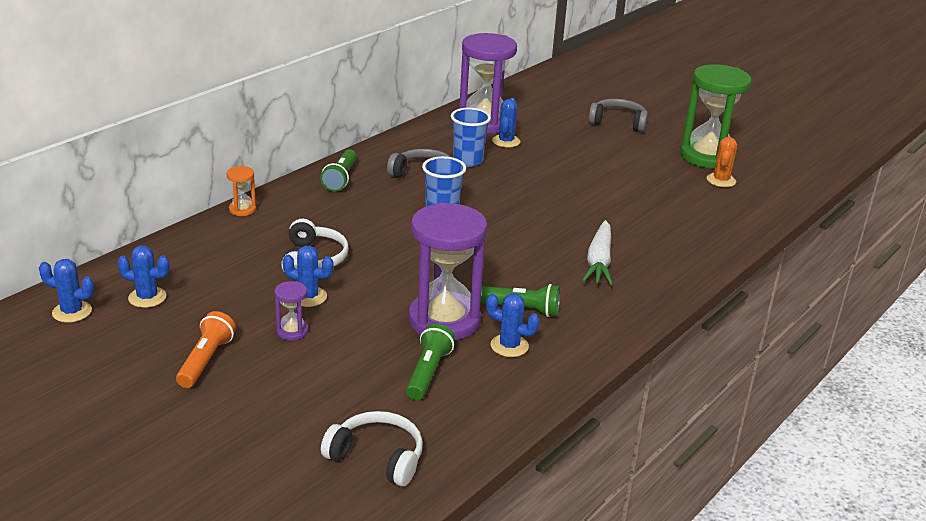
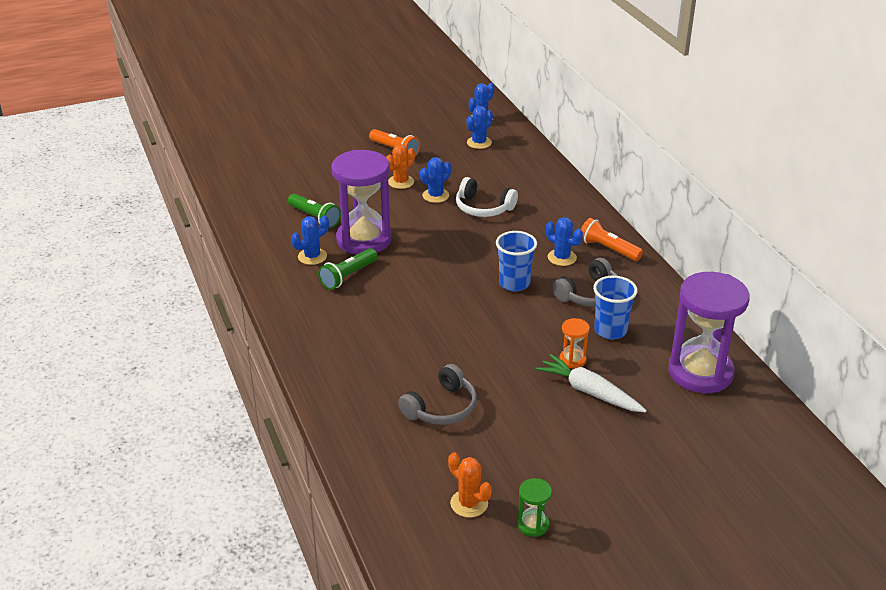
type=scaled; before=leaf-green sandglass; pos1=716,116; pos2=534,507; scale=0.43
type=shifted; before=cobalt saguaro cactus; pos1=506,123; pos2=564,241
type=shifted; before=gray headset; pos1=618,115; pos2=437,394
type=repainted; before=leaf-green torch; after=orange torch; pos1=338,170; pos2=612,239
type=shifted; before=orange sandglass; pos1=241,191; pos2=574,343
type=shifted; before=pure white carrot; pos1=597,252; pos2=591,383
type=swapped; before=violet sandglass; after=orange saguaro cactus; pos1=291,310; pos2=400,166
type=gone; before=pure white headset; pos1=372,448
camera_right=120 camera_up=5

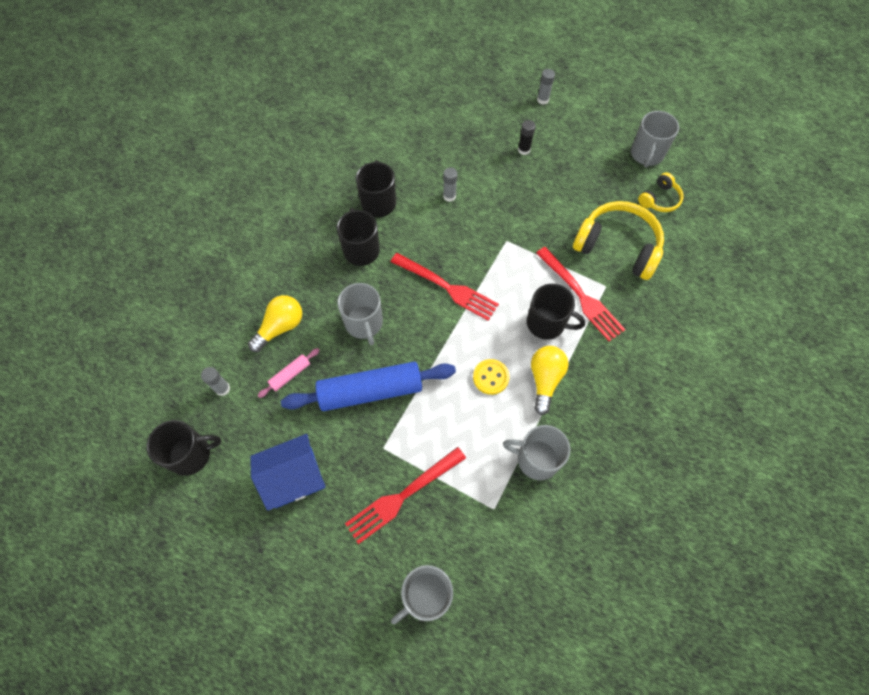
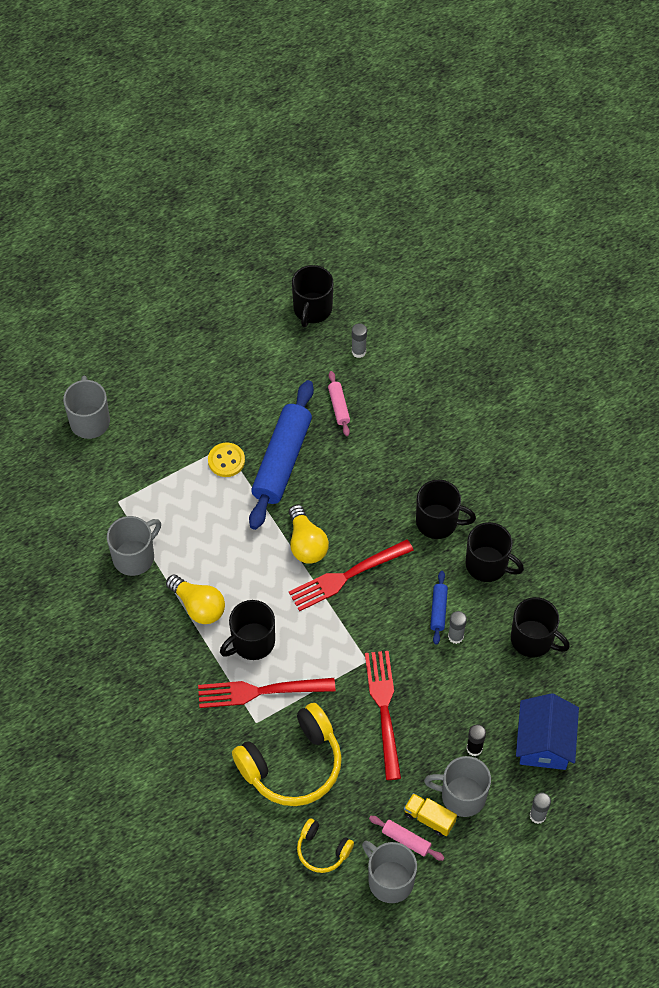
type=rotated; before=bright yellow headset; pos1=661,192; pos2=325,845; turn=-45
type=shifted; before=gray coffee mug; pos1=360,314; pos2=457,786
type=shifted; before=bright yellow light bulb; pos1=275,323; pos2=309,534
type=shifted; before=bright yellow button; pos1=491,377; pos2=226,459
type=shifted; before=cobalt house; pos1=287,472; pos2=547,731
type=shifted; before=red dinner fork; pos1=405,495; pos2=383,715
type=new; after=cobalt pastry roller; pos2=439,608
type=new; after=black coffee mug; pos2=540,627
type=new; after=bright yellow truck; pos2=430,815
type=new; after=rosy pastry roller; pos2=407,838
camera_right=120 camera_up=-5

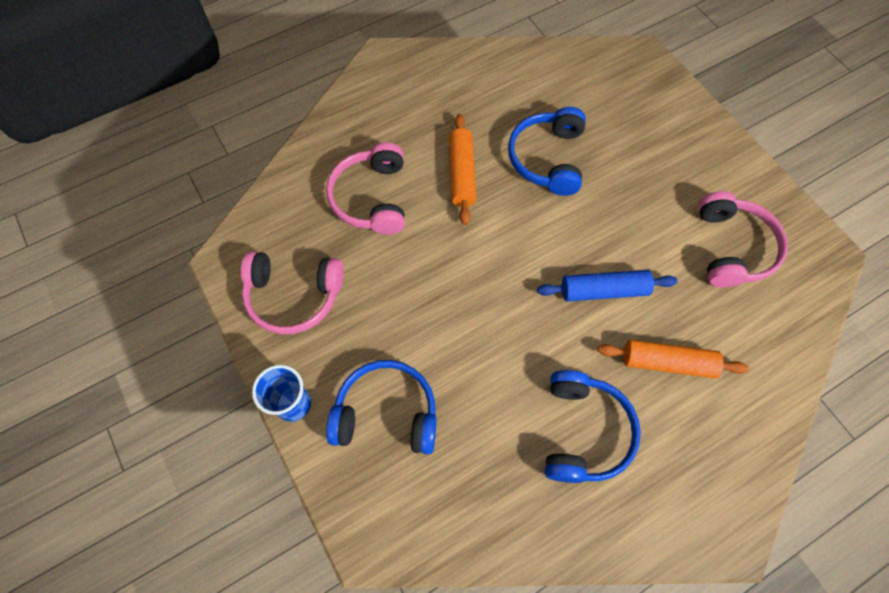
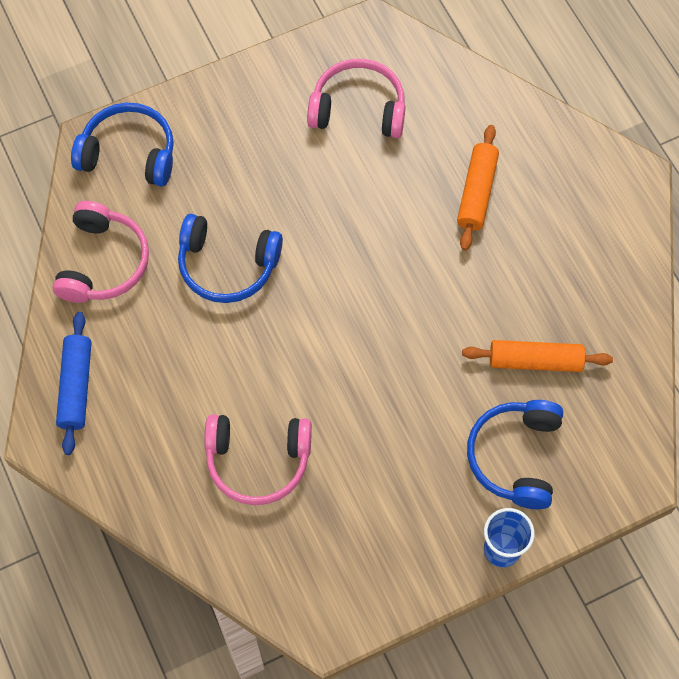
type=shifted; before=orange pastry roller; pos1=462,169; pos2=537,356
type=shifted; before=rosy headset; pos1=292,292; pos2=100,252
type=shifted; before=cobalt pastry roller; pos1=607,286; pos2=73,383
type=shifted; before=cobalt headset; pos1=593,426; pos2=122,145
camera_right=-85 camera_up=0

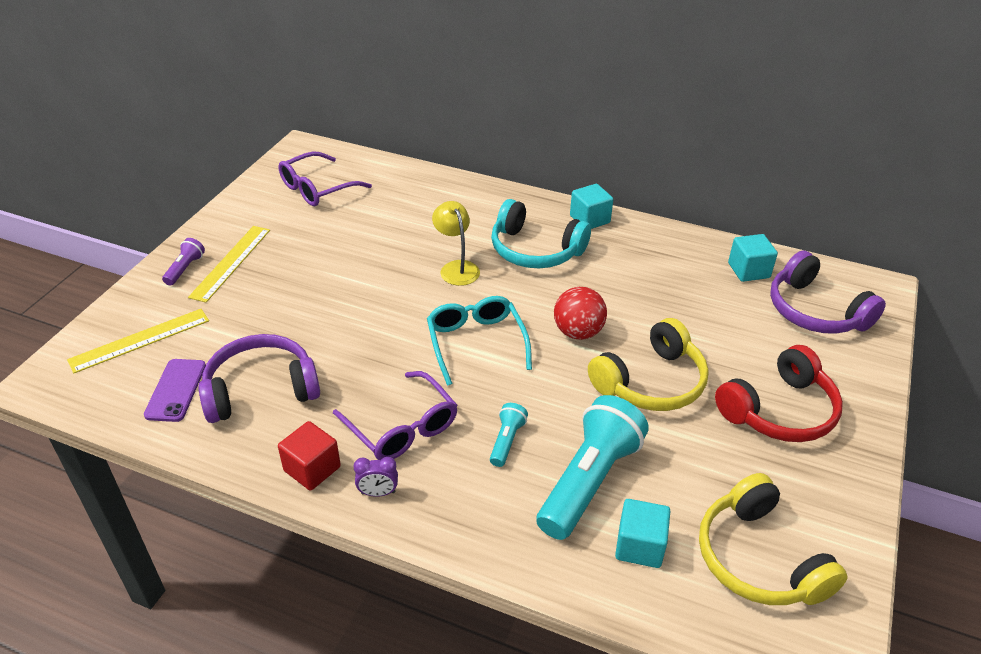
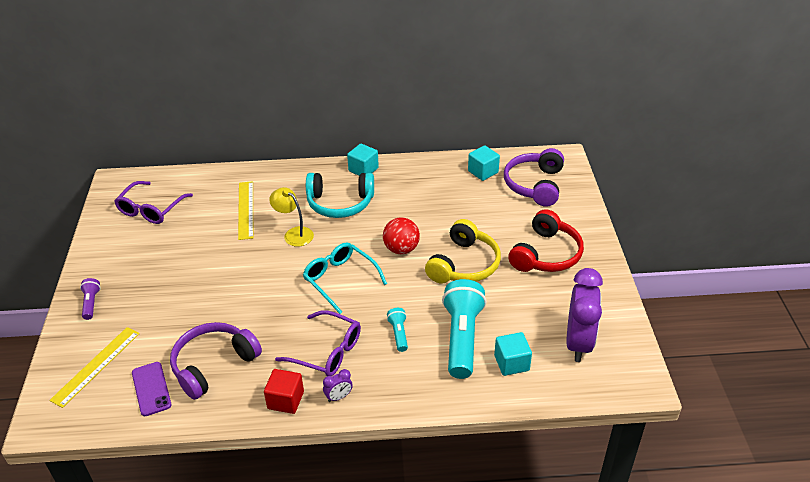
type=shifted; before=bright yellow ruler; pos1=229,264; pos2=245,210
type=rotated; before=violet headset; pos1=828,292; pos2=534,177; turn=75
type=swapped; before=bright yellow headset; after=violet alarm clock; pos1=773,539; pos2=584,315
camera_right=-25 camera_up=0

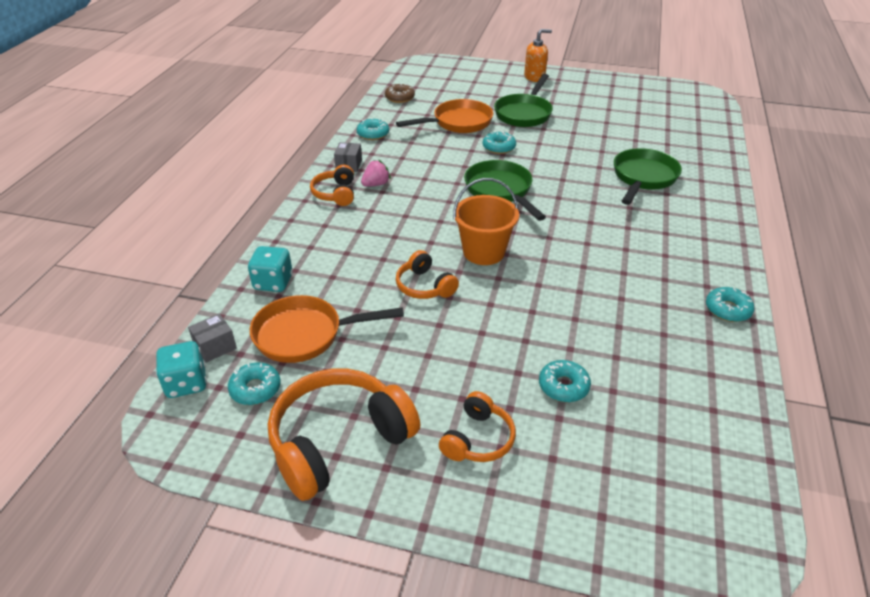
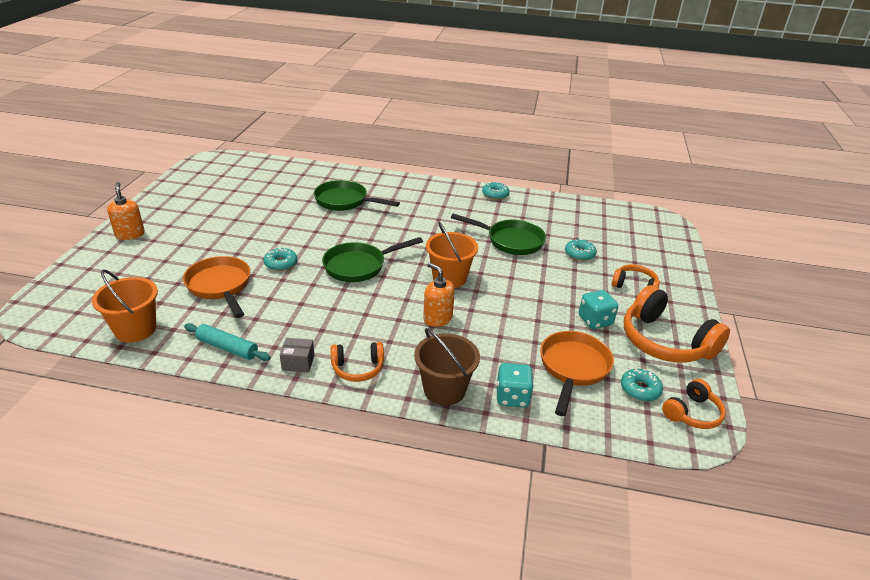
type=shifted; before=leaf-green pan; pos1=523,100; pos2=498,234
type=swapped; before=brown donut; after=orange bucket; pos1=400,93; pos2=125,306
type=swapped; before=turquoise donut; after=turquoise pastry roller; pos1=373,129; pos2=227,342
type=gone; before=rosy berry; pos1=376,173
type=shifted; before=orange headset; pos1=427,274; pos2=694,404
type=rotated; before=orange pan; pos1=327,329; pos2=577,373; turn=-150
type=gone; before=gray parcel; pos1=212,338
type=shifted; before=turquoise dice; pos1=181,369; pos2=598,309
type=new; after=orange soap pump; pos2=439,295
type=new; after=brown bucket; pos2=447,367
camera_right=-95 camera_up=-5

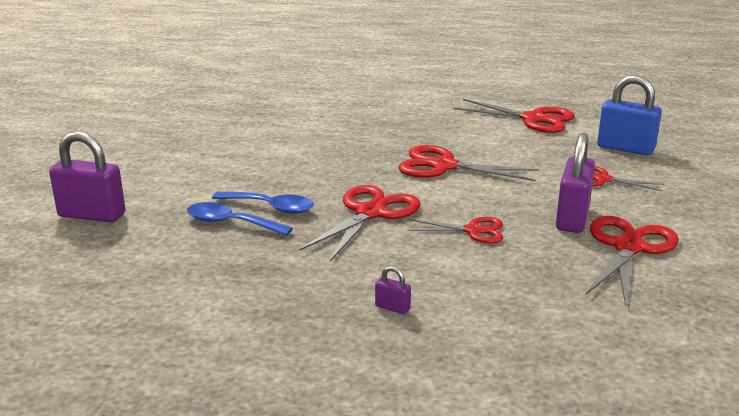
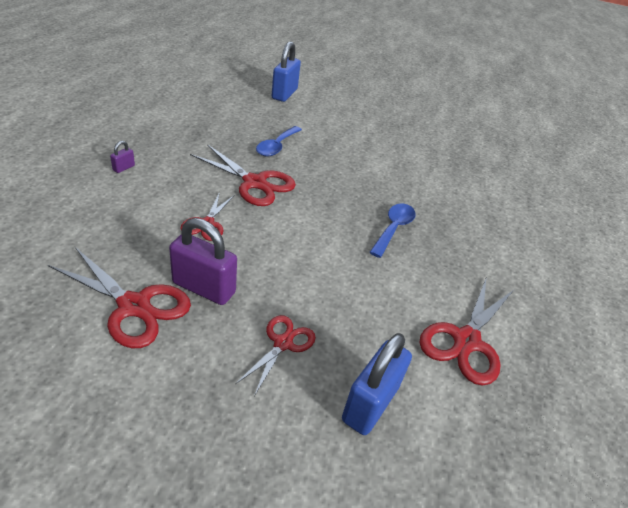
type=repainted; before=violet small lock; after=cobalt small lock; pos1=87,177; pos2=286,71
type=gone; before=red pair of scissors; pos1=468,163
type=shifted; before=cobalt teaspoon; pos1=240,219; pos2=392,231
camera_right=90 camera_up=15

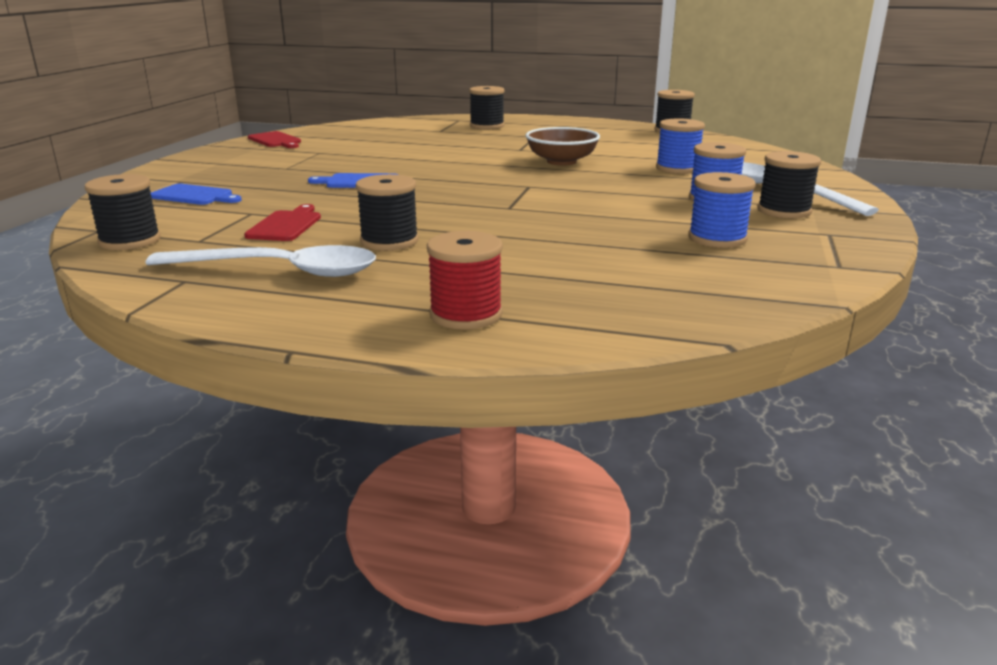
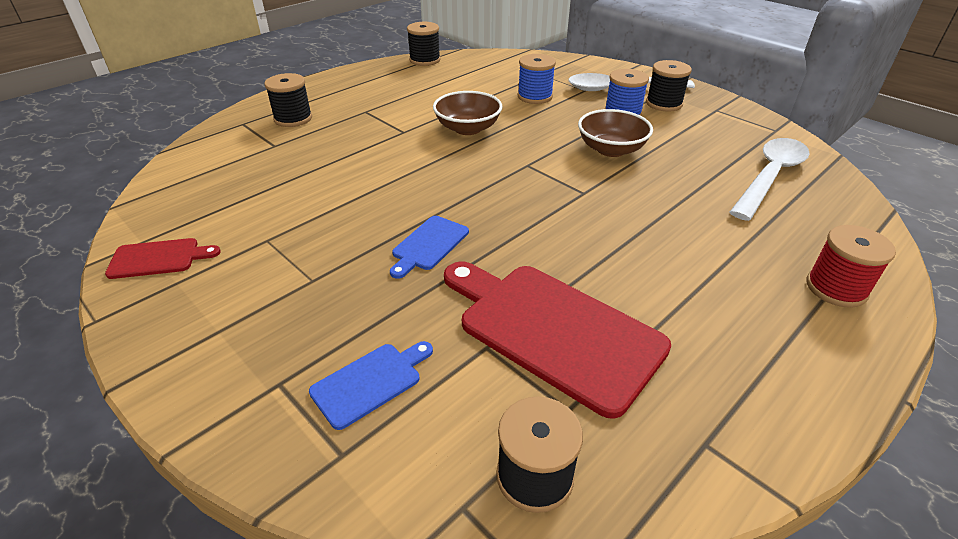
type=gone; before=cobalt reel of thread; pos1=722,210
type=gone; before=black reel of thread; pos1=387,212
type=scaled; before=red cutting board; pos1=282,222; pos2=557,340; scale=2.07
type=shifted; before=pure white teaspoon; pos1=260,261; pos2=770,179
type=new; after=brown serving bowl; pos2=615,133
camera_right=-60 camera_up=15

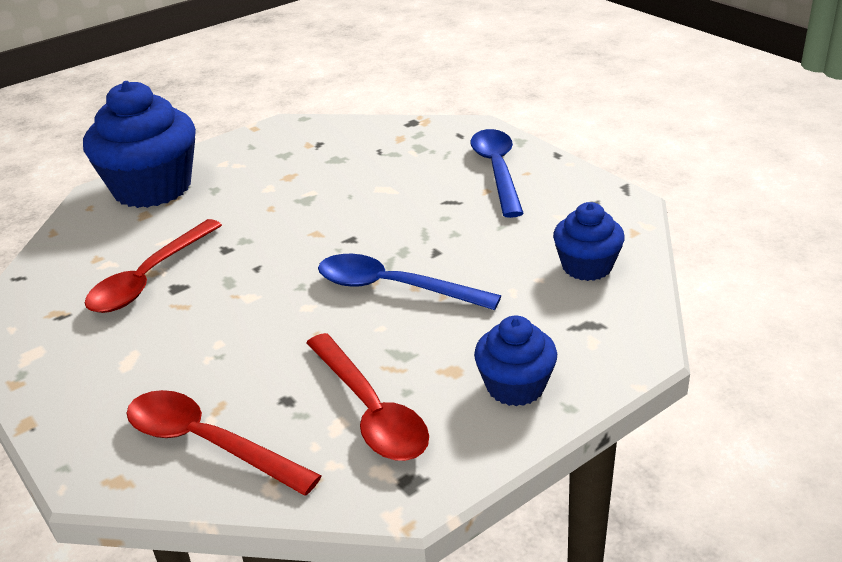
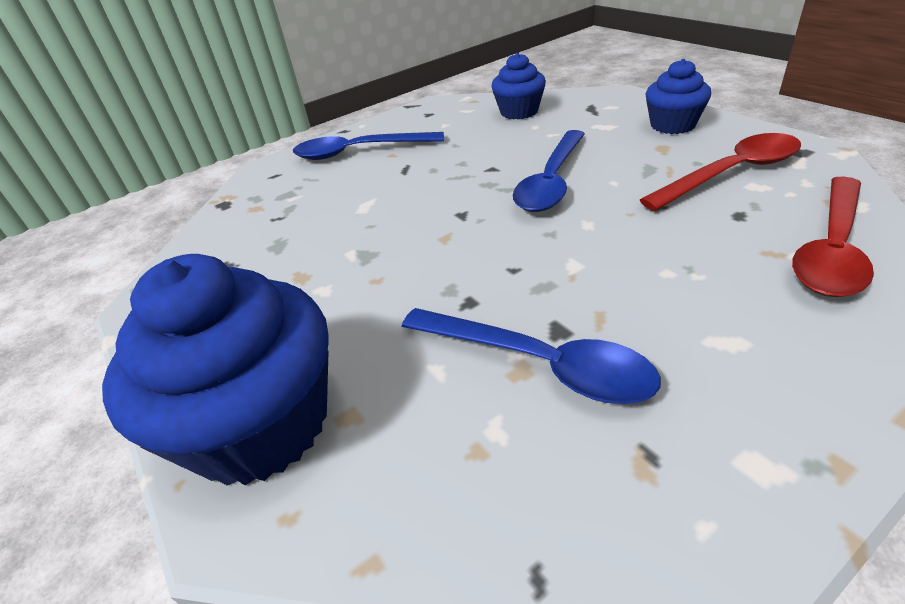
type=repainted; before=red teaspoon; after=cobalt teaspoon; pos1=153,266; pos2=531,356
camera_right=-85 camera_up=5

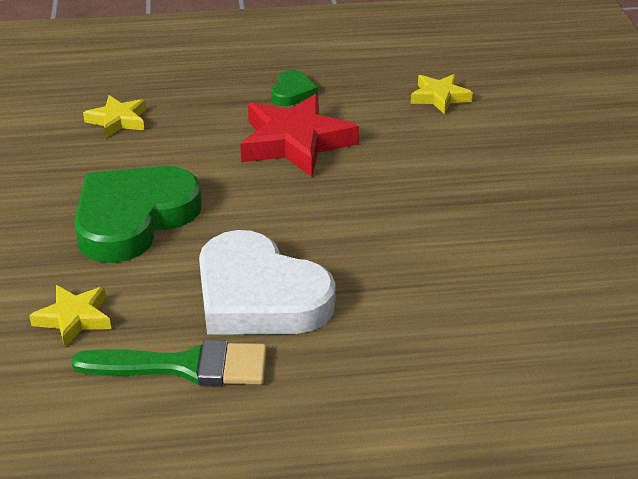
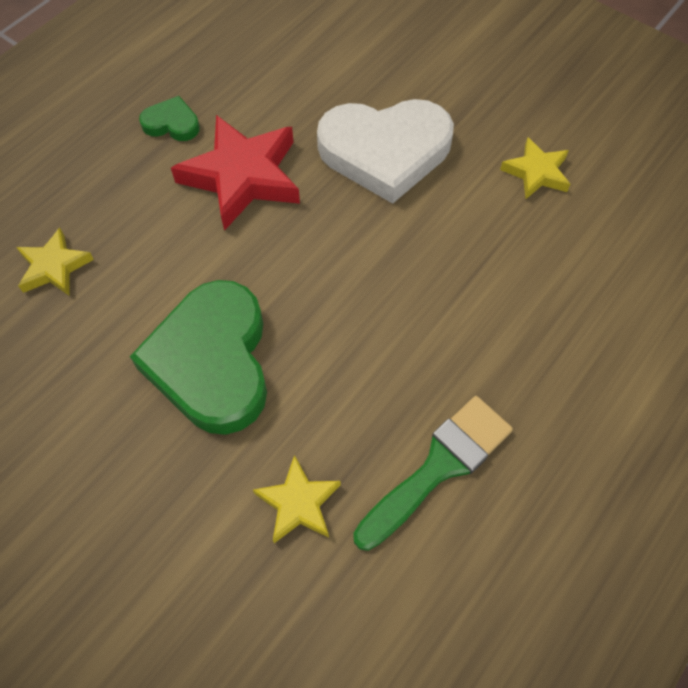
type=rotated; before=leaf-green heart; pos1=294,88; pos2=169,118; turn=-45
type=shifted; before=bright yellow star shape; pos1=441,94; pos2=535,168
type=shifted; before=pure white heart; pos1=267,282; pos2=385,151
camera_right=-45 camera_up=25

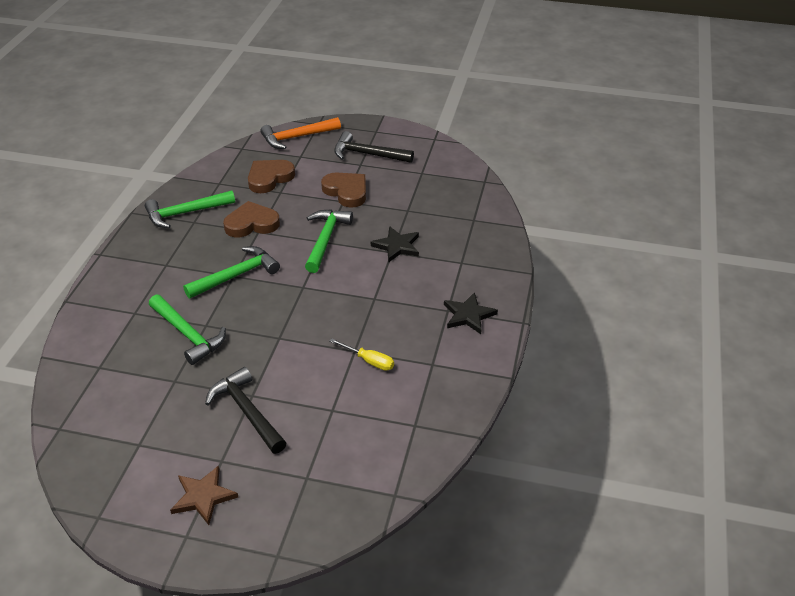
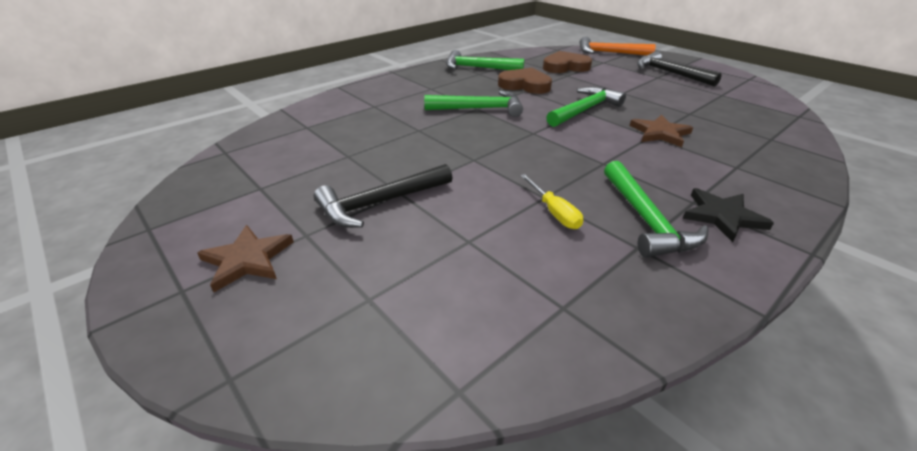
type=gone; before=brown heart; pos1=343,190
type=repainted; before=black star shape; after=brown star shape; pos1=395,244; pos2=661,131
type=shifted; before=leaf-green claw hammer; pos1=187,330; pos2=656,209
type=rotated; before=black claw hammer; pos1=245,410; pos2=383,196; turn=-120
camera_right=35 camera_up=-5

